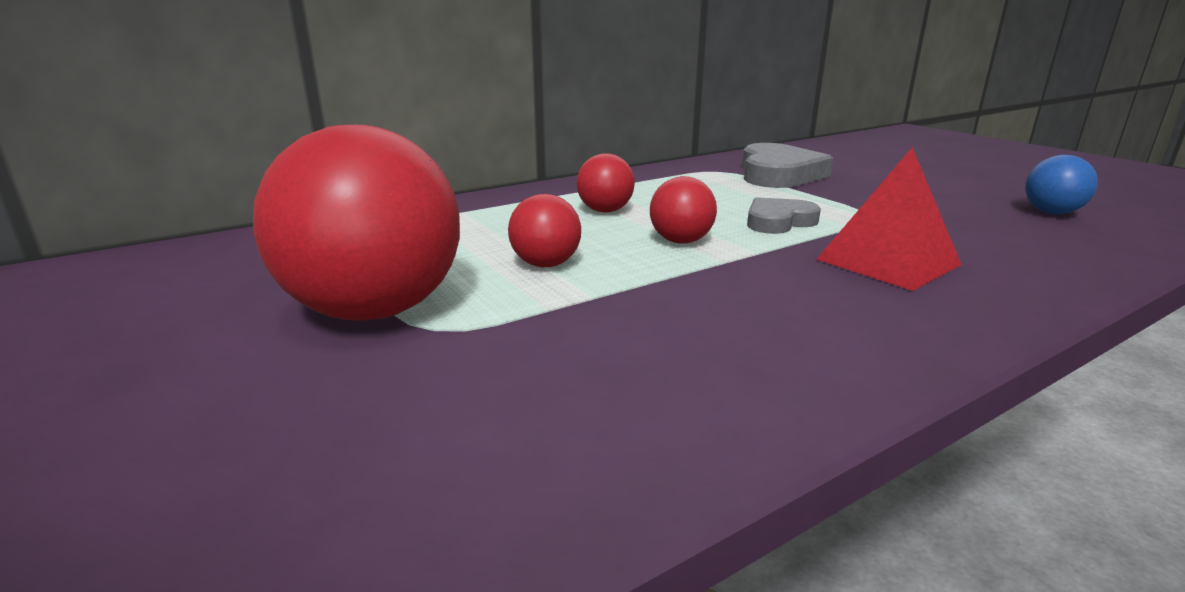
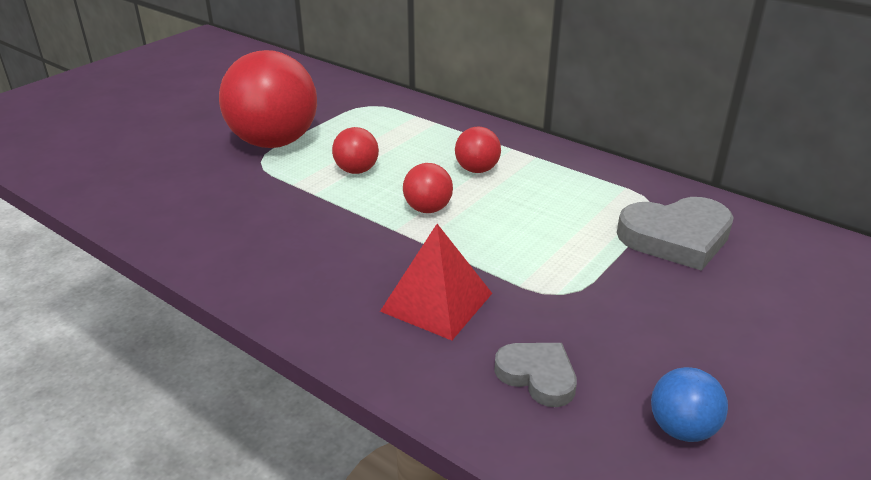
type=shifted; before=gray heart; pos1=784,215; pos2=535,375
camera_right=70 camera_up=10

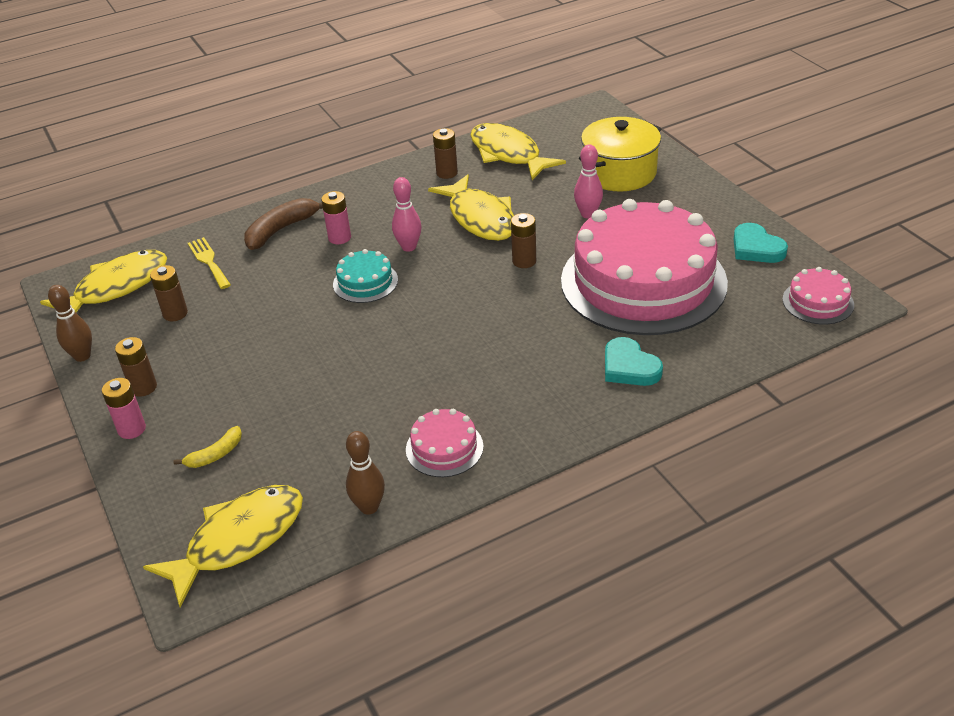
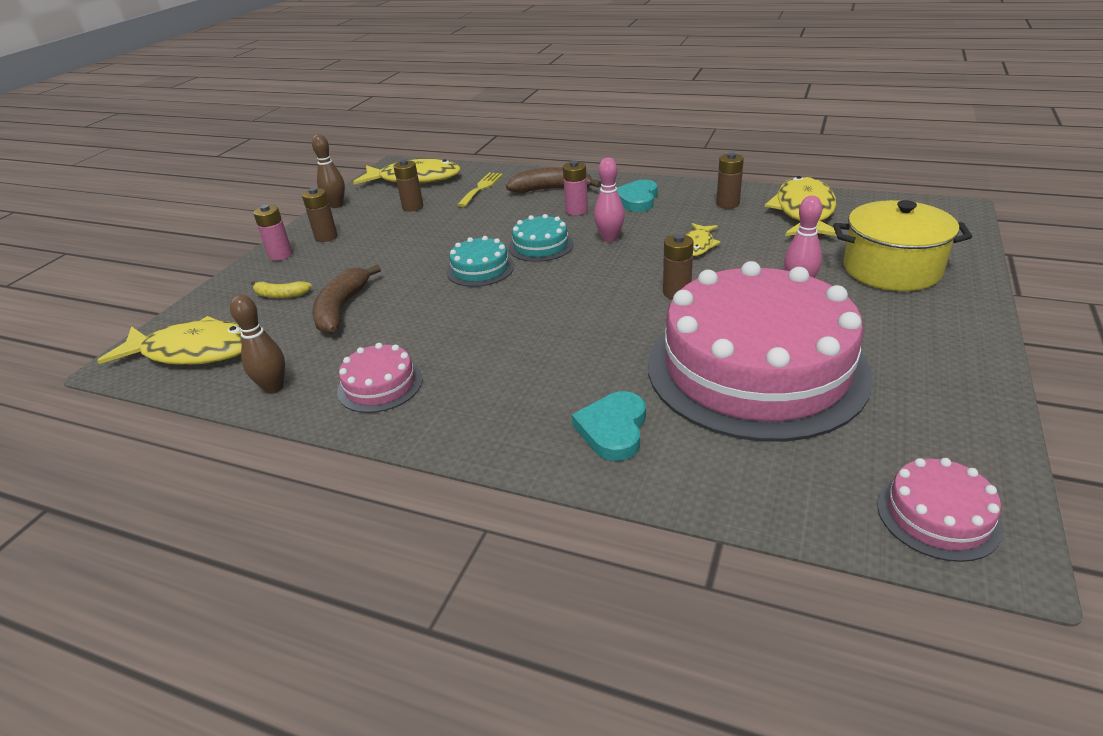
type=scaled; before=bright yellow toy fish; pos1=471,207; pos2=703,239; scale=0.52
type=shifted; before=turquoise heart; pos1=760,243; pos2=637,196
type=new; after=turquoise gateau; pos2=480,261
type=new; after=brown toy banana; pos2=346,299
camera_right=50 camera_up=-5

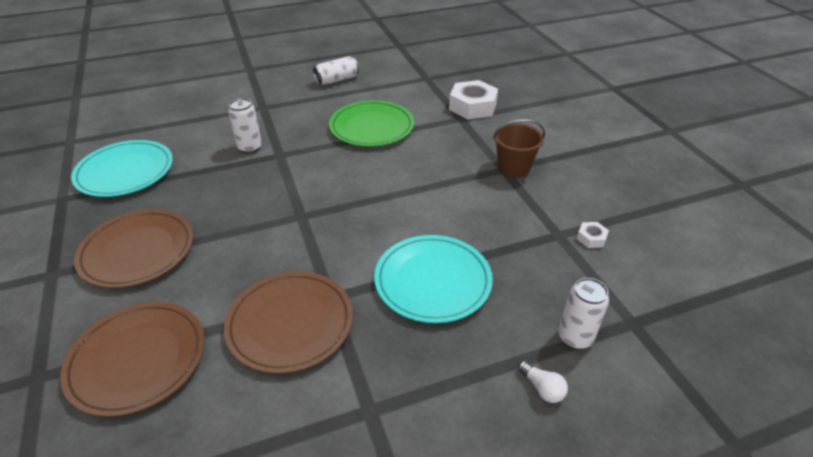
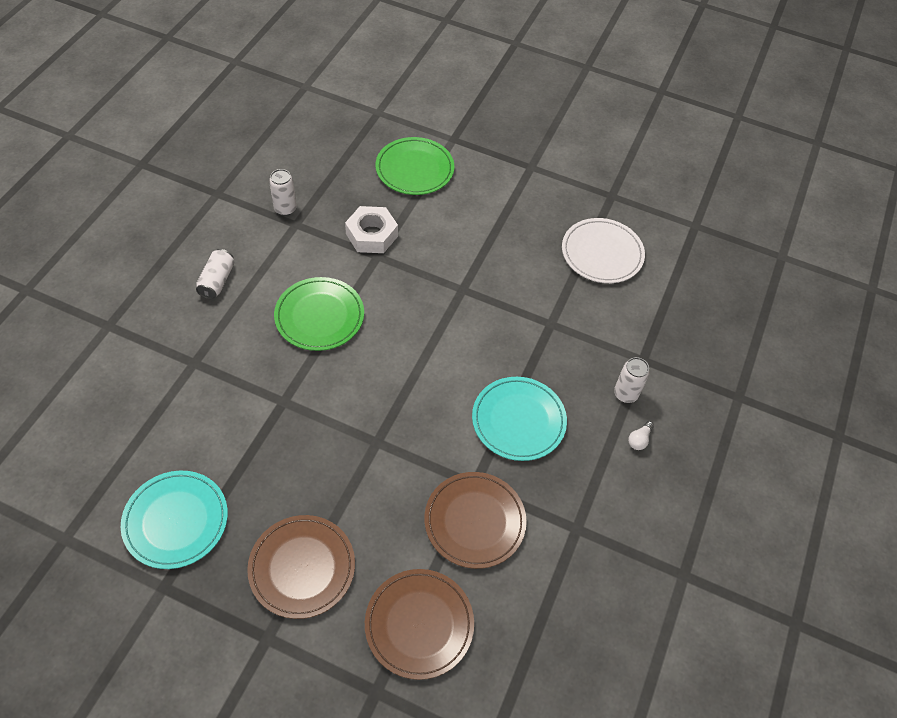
type=shifted; before=pure white can; pos1=245,125; pos2=283,192
type=gone; before=brown bucket; pos1=519,148
type=gone; before=pure white hexagon nut; pos1=593,235
type=rotated; before=pure white light bulb; pos1=543,382; pos2=641,435; turn=120
type=new; after=leaf-green flat dish; pos2=414,166
type=new; after=pure white flat dish; pos2=603,250
camera_right=-50 camera_up=15

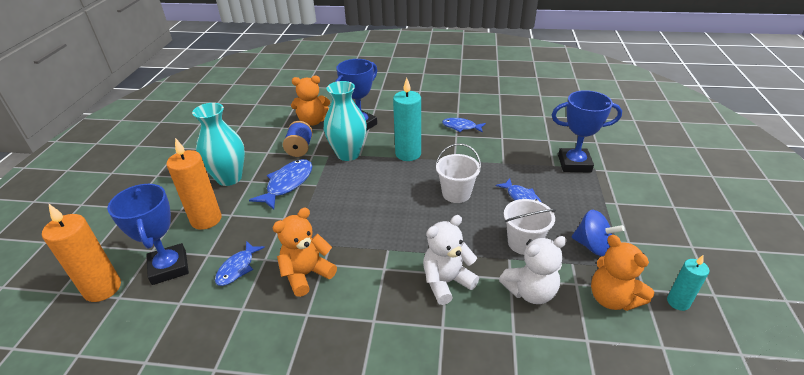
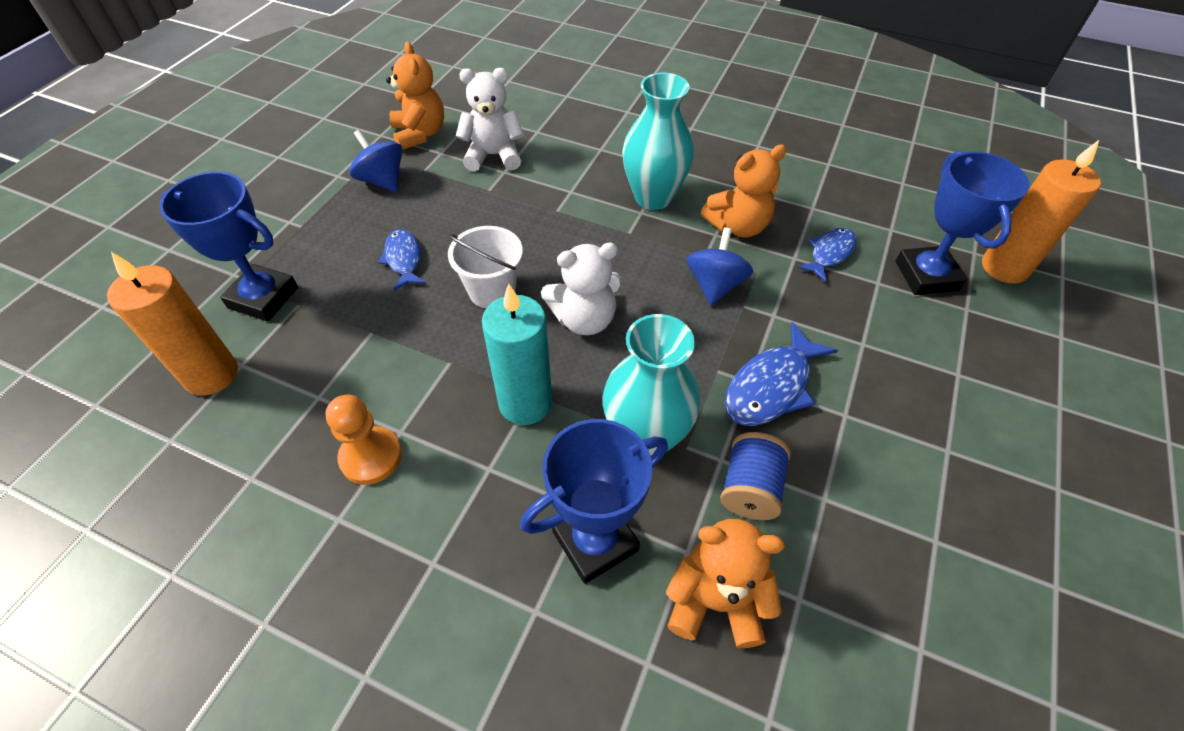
type=shifted; before=turquoise vase; pos1=218,144; pos2=658,141
type=swapped; before=cobalt toy fish; after=orange game pawn; pos1=464,125; pos2=364,440
type=shifted; before=orange pillar candle; pos1=193,184; pos2=172,324
type=gone; before=pure white bucket; pos1=530,227
type=shifted; before=pure white stuffed bear; pos1=451,260; pos2=581,289
type=gone; before=turquoise pillar candle; pos1=688,283
type=new; after=cobalt whirligig; pos2=719,267
camera_right=-165 camera_up=15

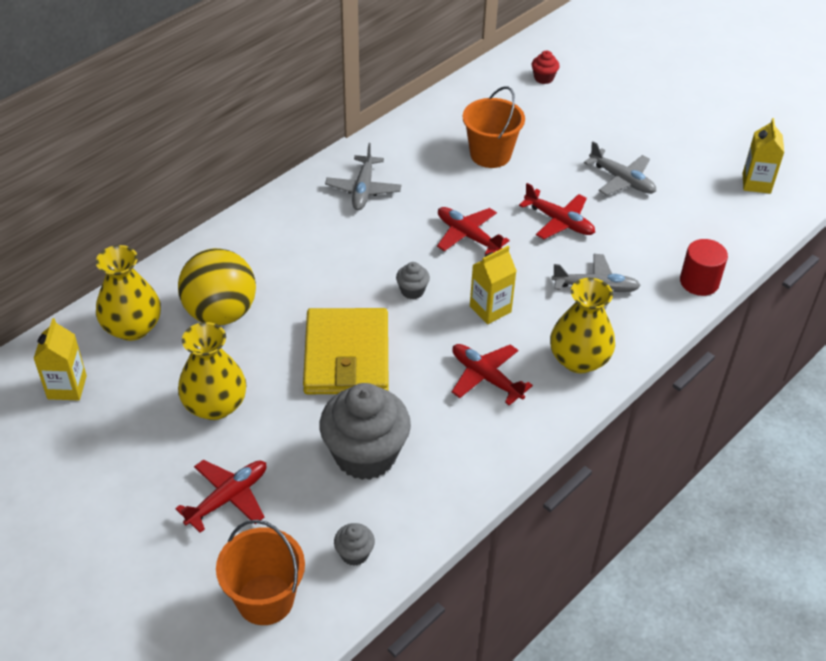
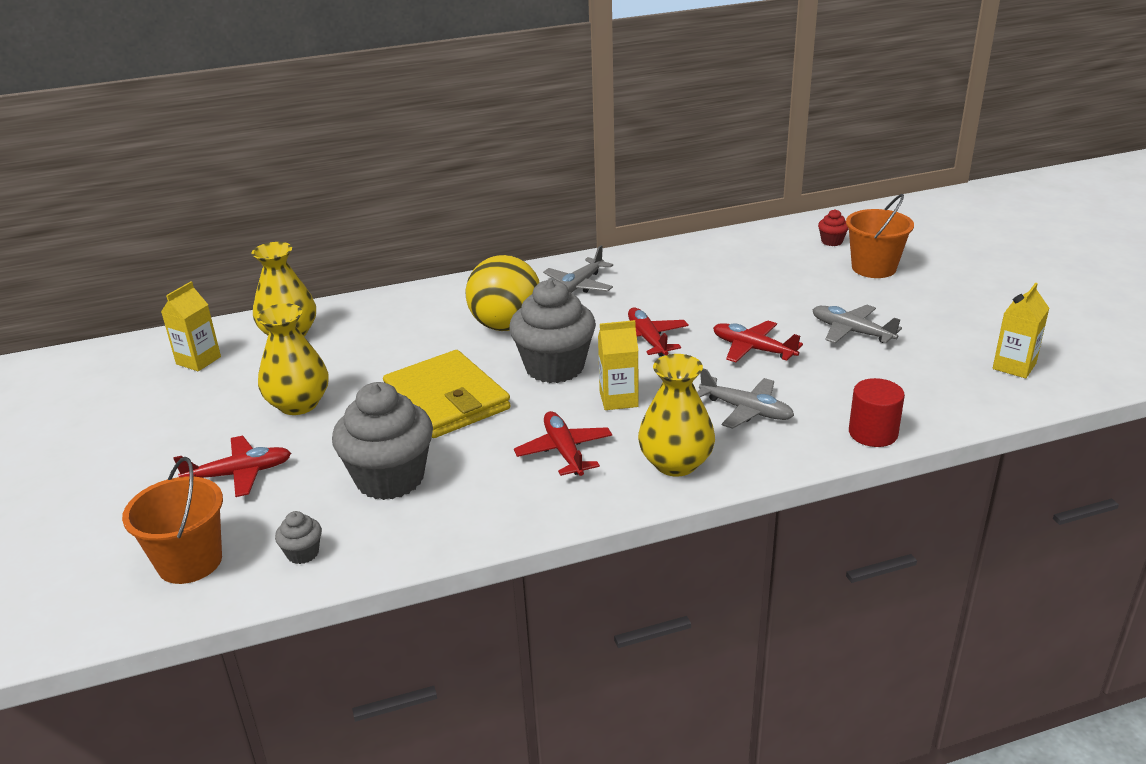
type=shifted; before=orange bucket; pos1=494,127; pos2=880,236
type=rotated; before=gray toy plane; pos1=620,168; pos2=857,324; turn=150
type=rotated; before=red toy plane; pos1=557,211; pos2=758,341; turn=150
type=shifted; before=bright yellow ball; pos1=217,287; pos2=503,293
type=scaled; before=gray cupcake; pos1=413,280; pos2=552,331; scale=2.35
type=rotated; before=bright yellow billfold; pos1=345,351; pos2=447,394; turn=-60
camera_right=30 camera_up=-15

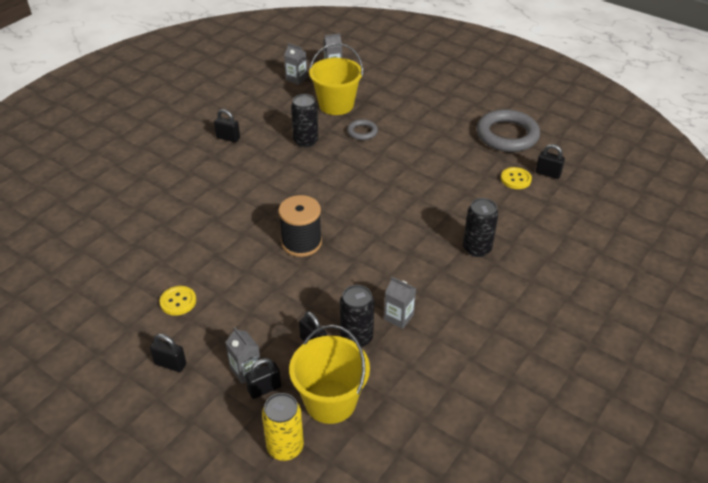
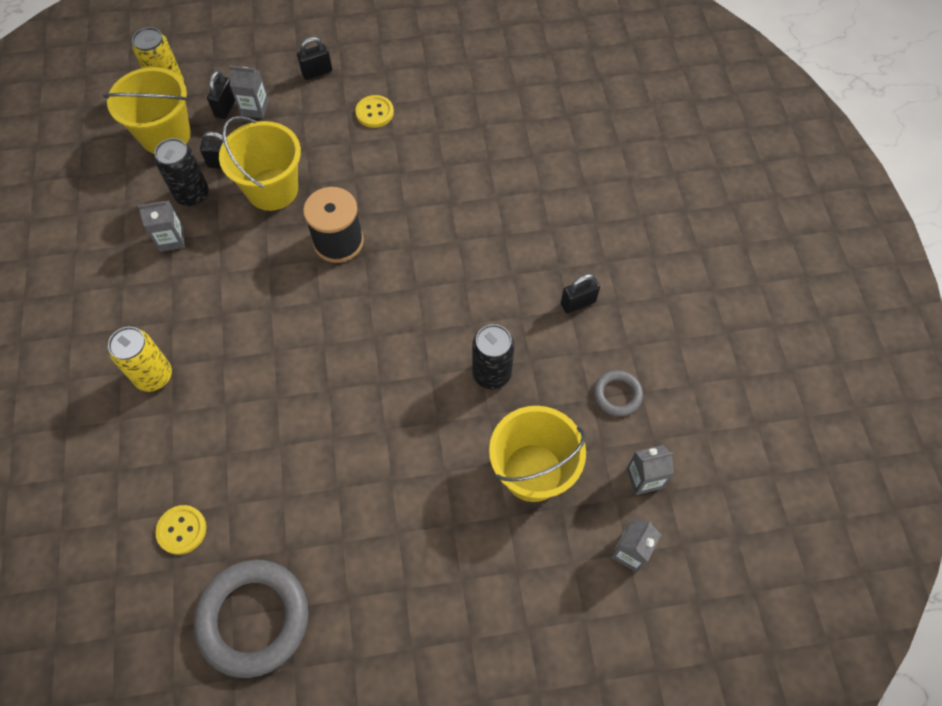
type=shifted; before=gray ring; pos1=362,129; pos2=618,393
type=gone; before=black small lock; pos1=550,161
type=repainted; before=black can; after=bright yellow can; pos1=480,227; pos2=140,359
type=new; after=bright yellow bucket; pos2=260,163
camera_right=135 camera_up=20

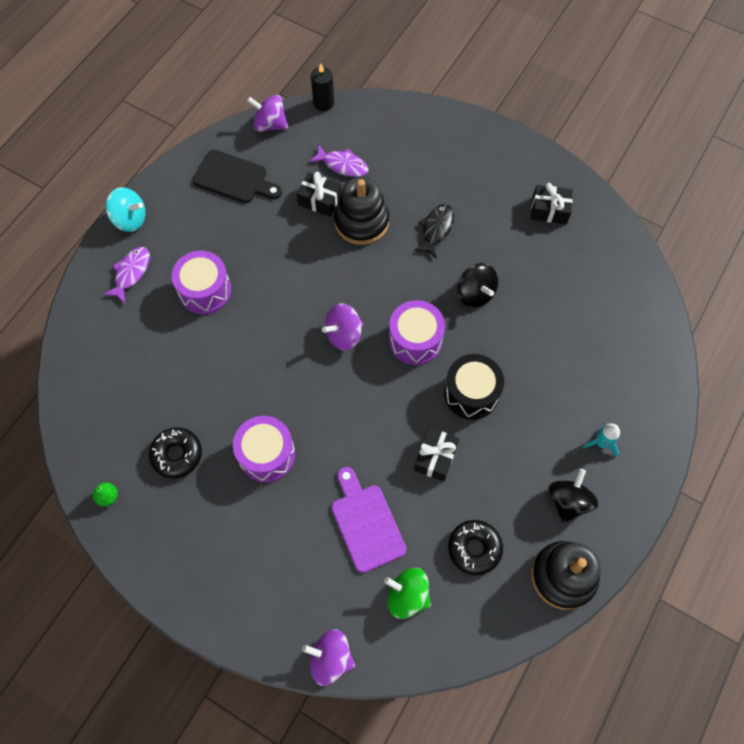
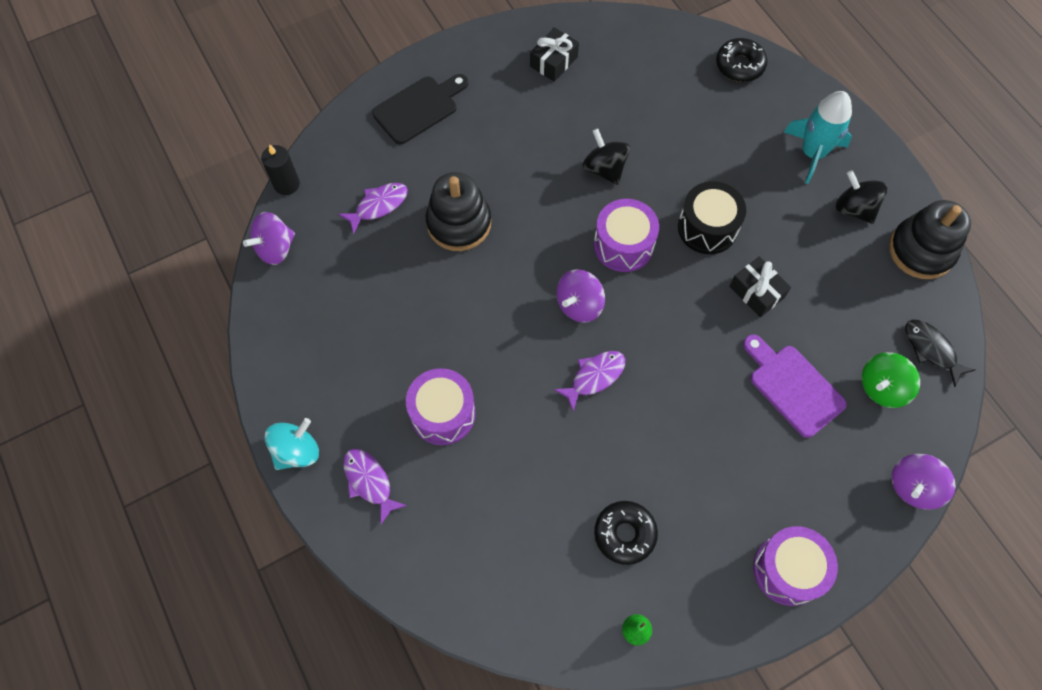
type=shifted; before=black cutting board; pos1=237,176; pos2=420,109
type=gone; before=black gift; pos1=319,194
type=shifted; before=black toy fish; pos1=434,231; pos2=940,353
type=rotated; before=black whirligig; pos1=477,285; pos2=606,157; turn=-120
type=rotated; before=violet whirligig; pos1=342,326; pos2=580,296; turn=45
type=shifted; before=violet toy drum; pos1=264,449; pos2=795,566
type=scaled; before=turquoise rocket; pos1=601,440; pos2=818,137; scale=1.85
type=rotated; before=violet cutting board; pos1=368,520; pos2=795,386; turn=45
type=shifted; before=black donut; pos1=475,547; pos2=741,60
type=new; after=violet toy fish; pos2=589,381
camera_right=-60 camera_up=0

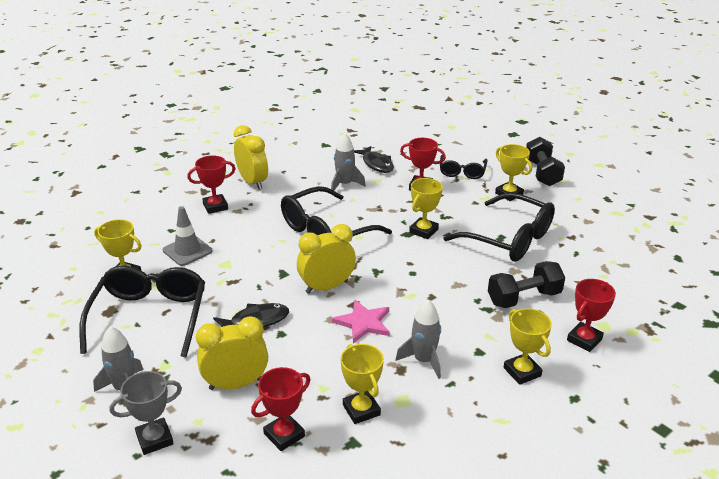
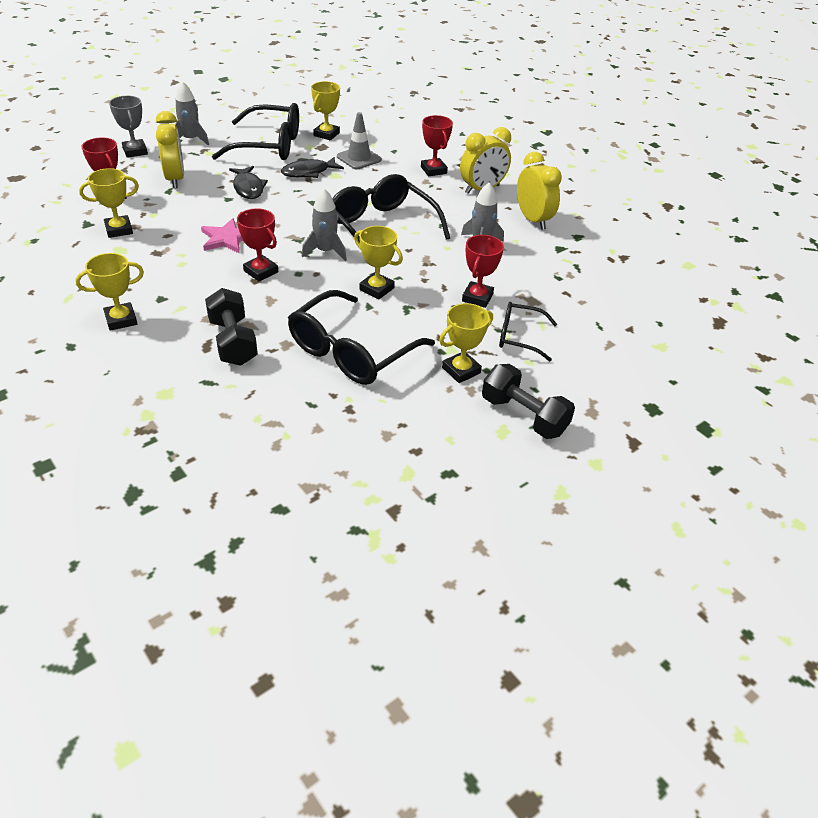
type=rotated; before=black hand weight; pos1=545,161; pos2=528,401; turn=45
type=shifted; before=black toy fish; pos1=374,159; pos2=312,167
type=shifted; before=bright yellow alarm clock; pos1=326,259; pos2=539,191
type=shifted; before=red award cup; pos1=591,315; pos2=257,245
type=shifted; before=gray rocket; pos1=418,339; pos2=324,224
camera_right=90 camera_up=10

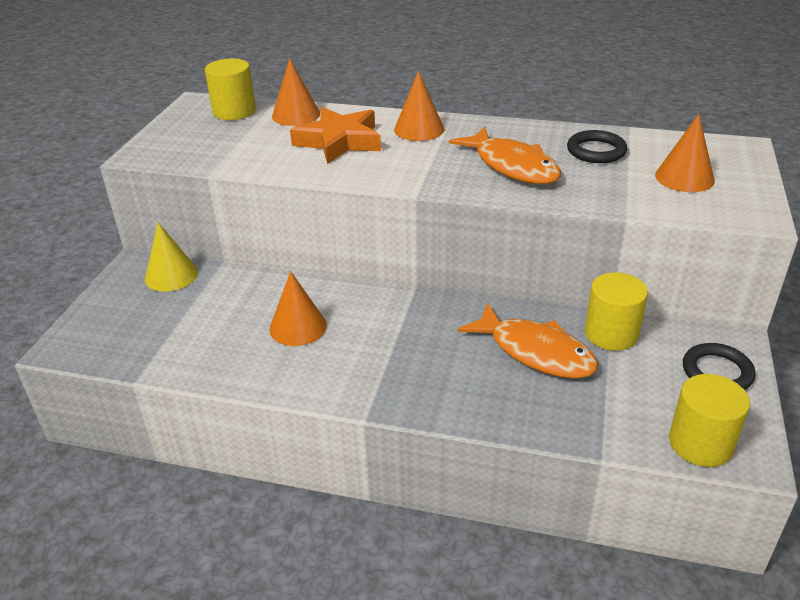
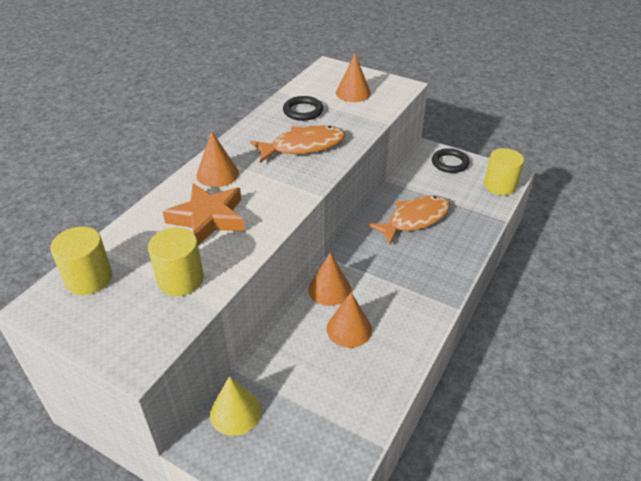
type=shifted; before=orange cone; pos1=296,92; pos2=329,279
type=shifted; before=bright yellow cylinder; pos1=616,311; pos2=176,261
camera_right=-75 camera_up=5

